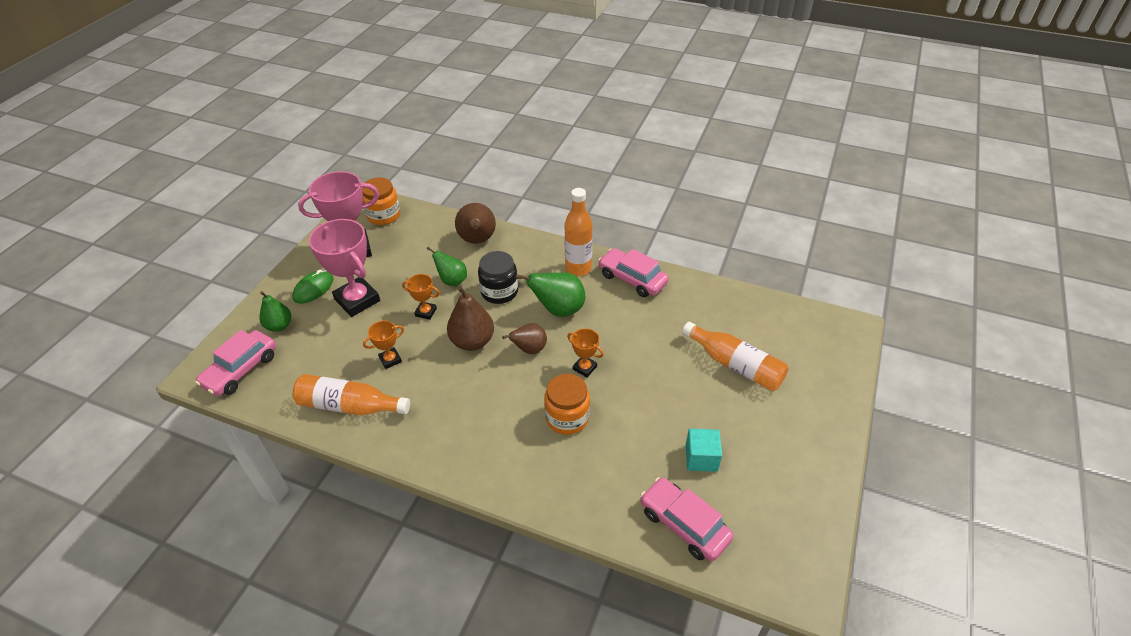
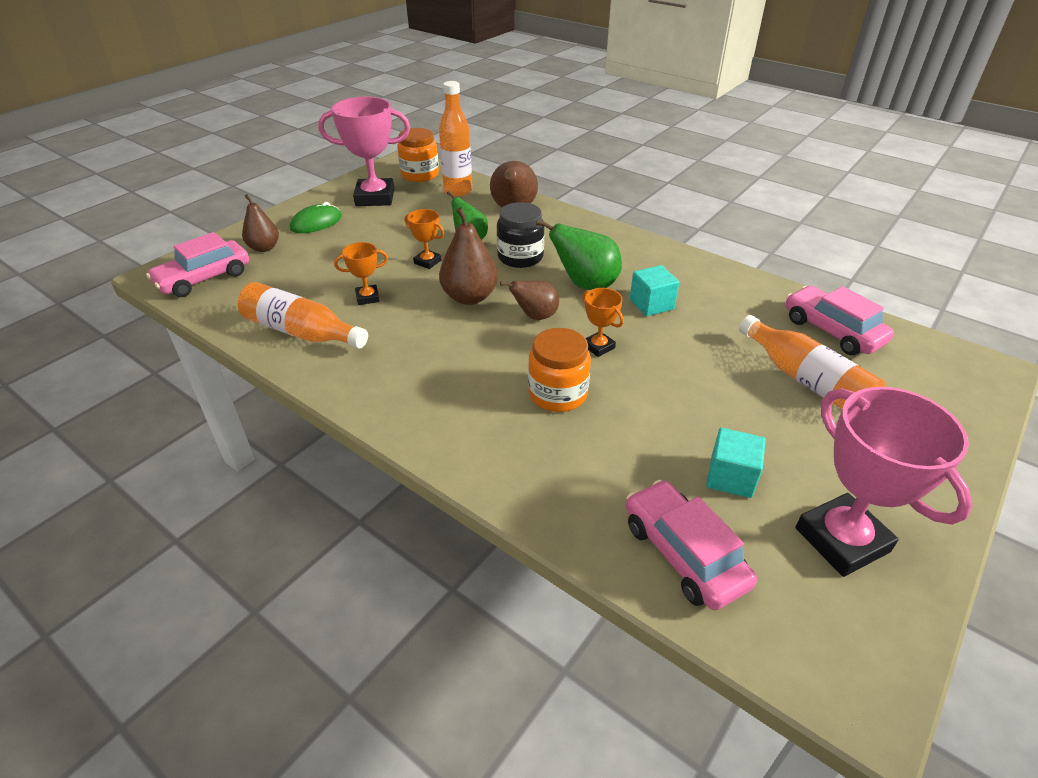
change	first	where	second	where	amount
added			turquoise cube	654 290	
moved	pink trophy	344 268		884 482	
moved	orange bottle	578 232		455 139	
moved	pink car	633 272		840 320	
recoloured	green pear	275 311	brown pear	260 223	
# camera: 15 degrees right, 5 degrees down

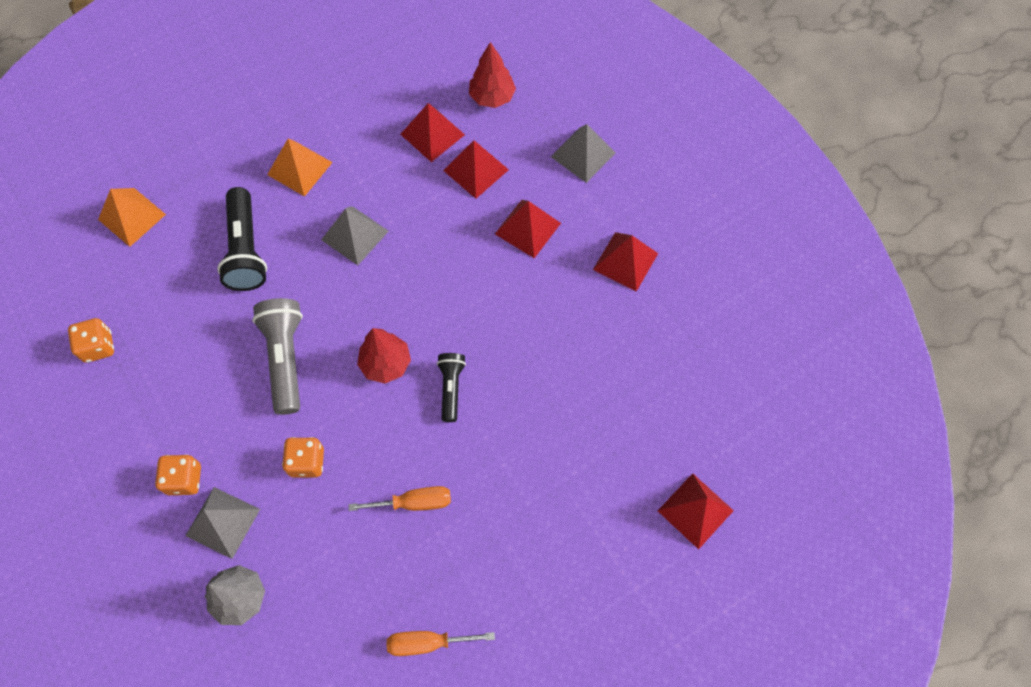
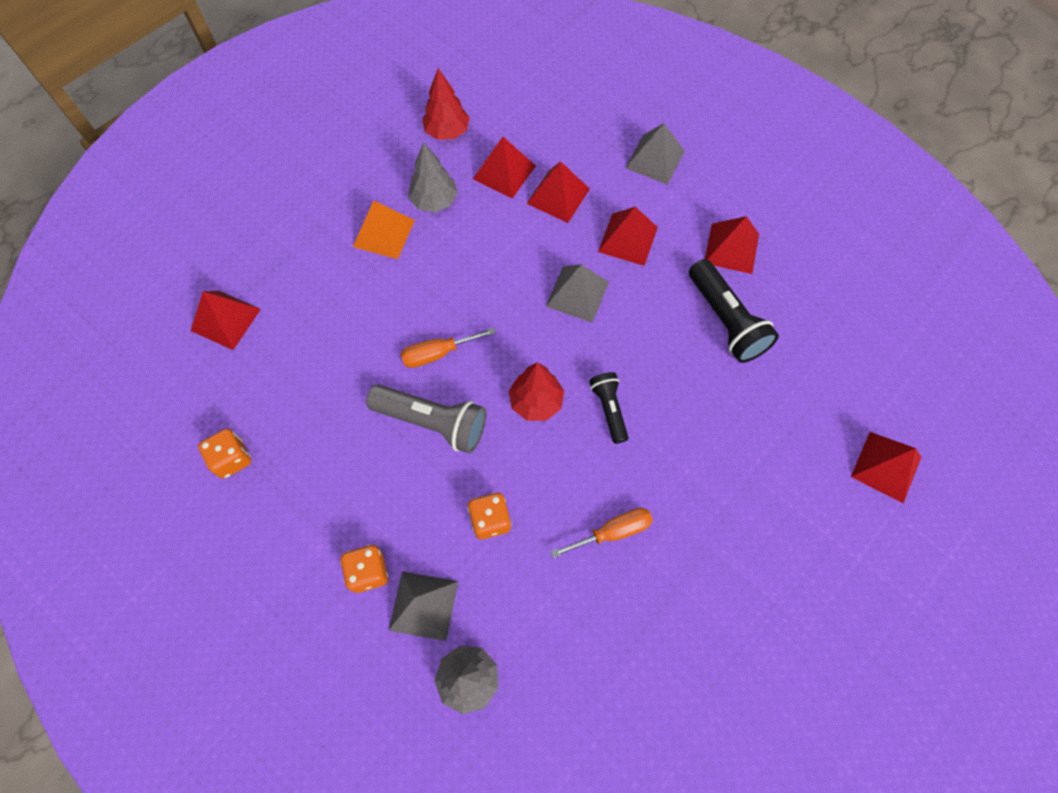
change	first	where	second	where	amount
added			grey tree	433 177	
moved	black flashlight	242 239		734 311	
moved	grey pyramid	355 235		577 293	
moved	orange screwdriver	441 643		448 347	
moved	red tree	492 75		446 104	
recoloured	orange pyramid	132 217	red pyramid	226 320	
turned	grey flashlight	277 356		426 419	135 degrees clockwise
# camera: 15 degrees left, 0 degrees up

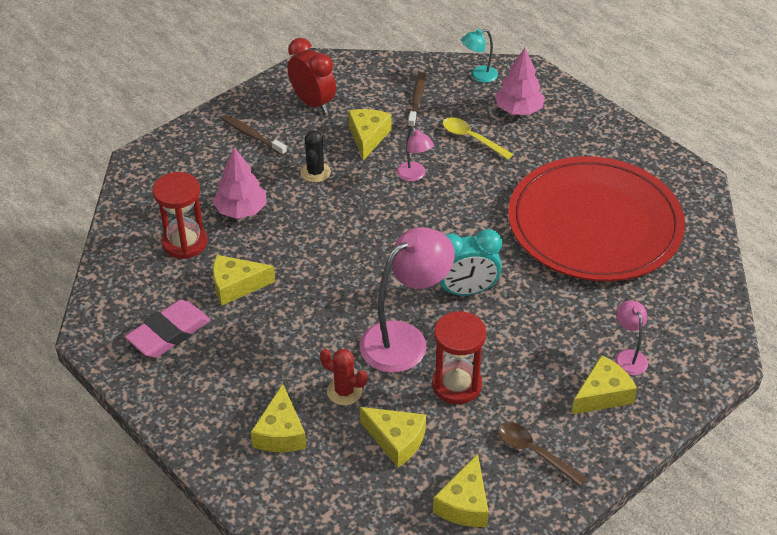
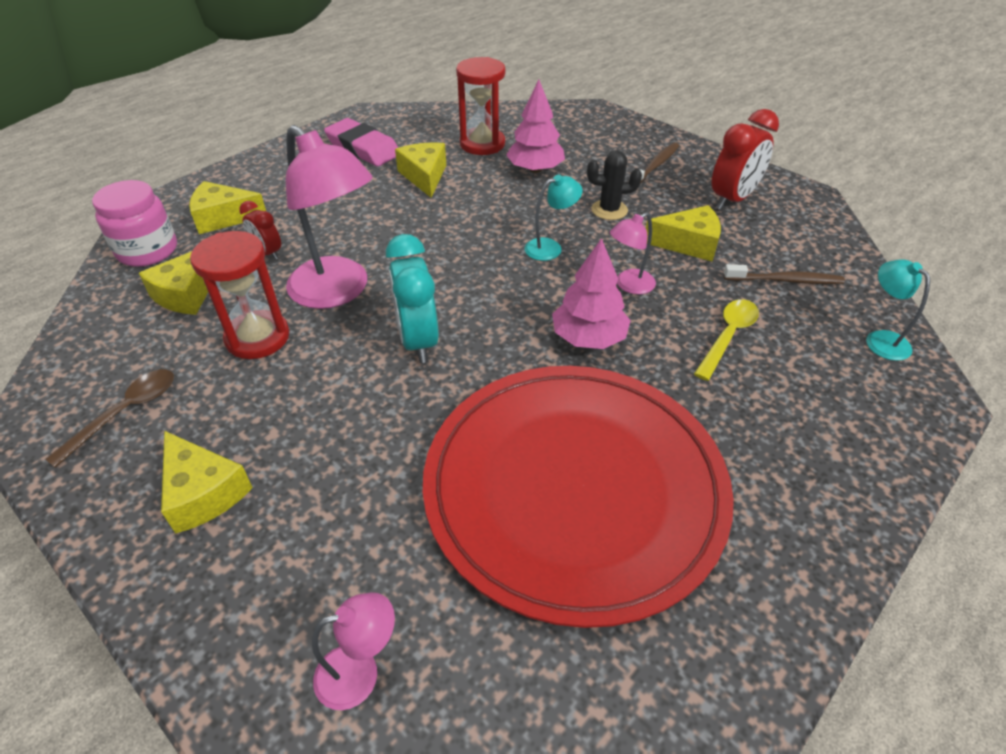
change	first	where	second	where	amount
removed	yellow cheese	461 490			
added			pink jar	134 223	
added			turquoise lamp	553 218	
moved	pink tree	520 81		591 293	
moved	pink lamp	631 337		353 651	
replaced	red cactus	343 377	red clock	260 230	
# camera: 85 degrees right, 0 degrees up

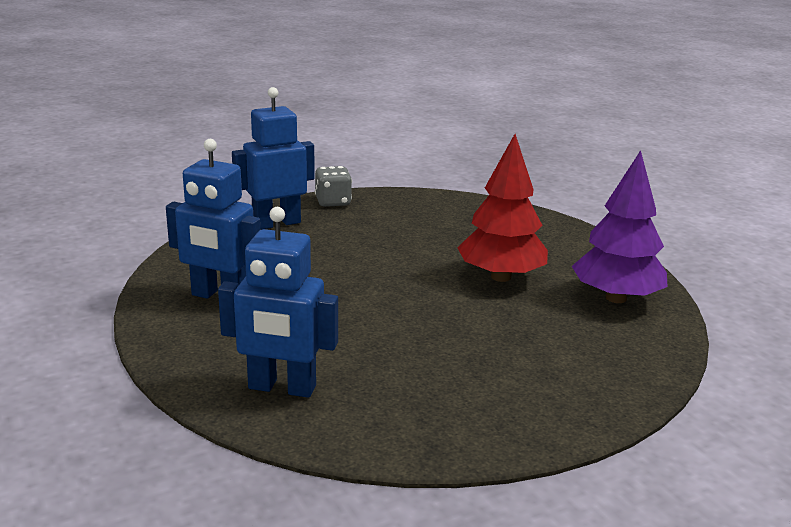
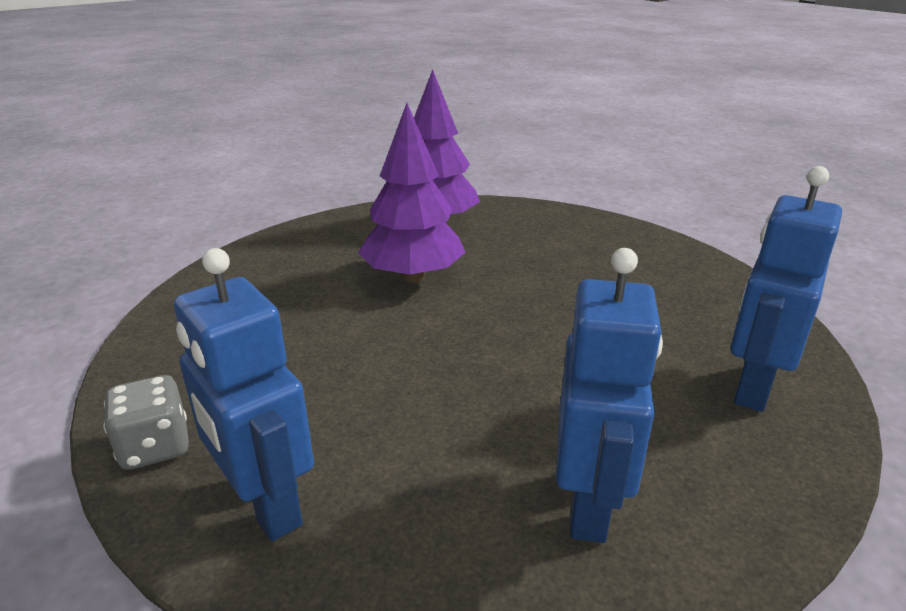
change	first	where	second	where	amount
recoloured	red tree	502 208	purple tree	412 193	
turned	blue robot	278 302		786 289	150 degrees counterclockwise
# camera: 100 degrees left, 5 degrees up

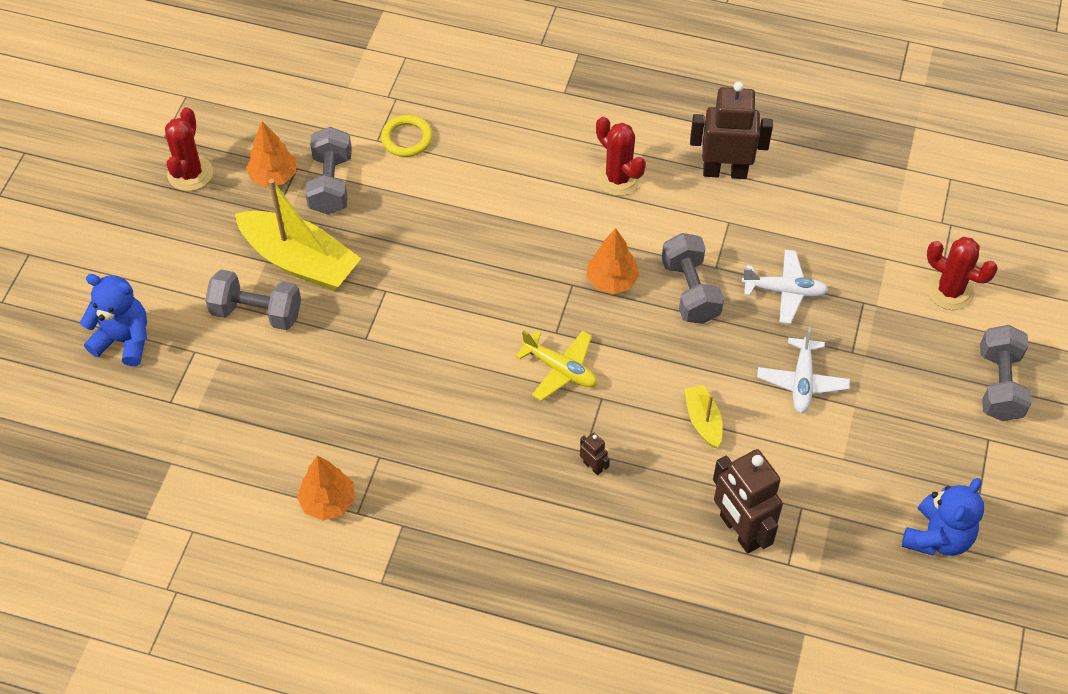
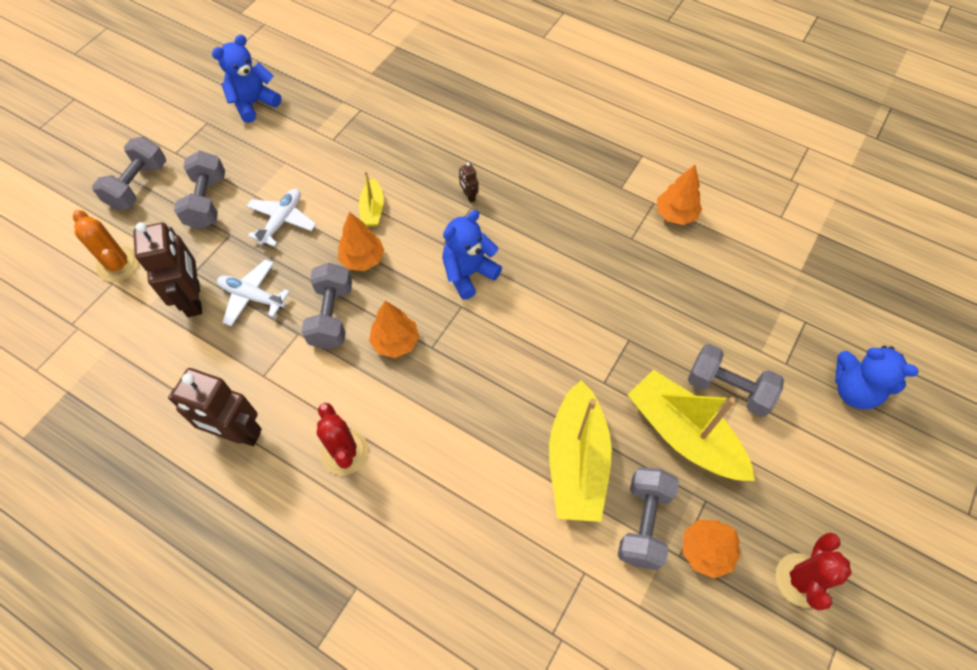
change	first	where	second	where	amount
removed	yellow ring	407 136			
added			grey dumbbell	199 190	
added			orange tree	361 241	
added			yellow boat	580 451	
moved	brown robot	748 501		167 269	
replaced	yellow plane	556 365	blue teddy bear	472 255	
recoloured	red cactus	962 273	orange cactus	106 246	
# camera: 165 degrees left, 5 degrees up

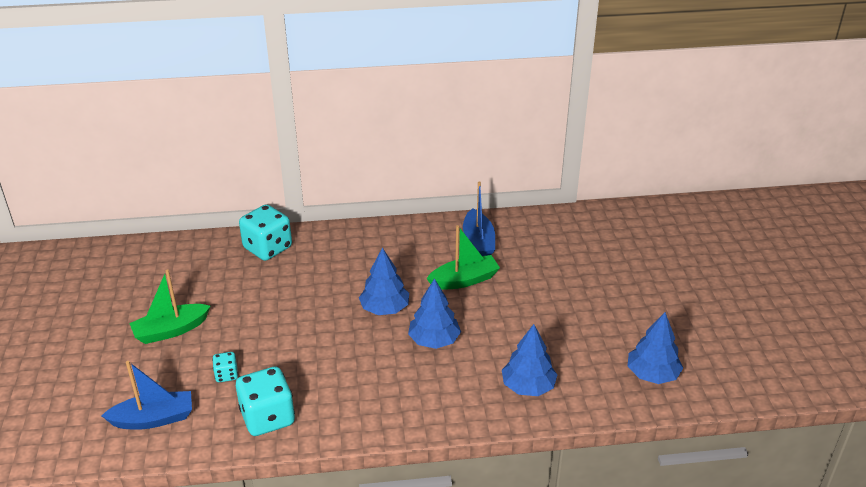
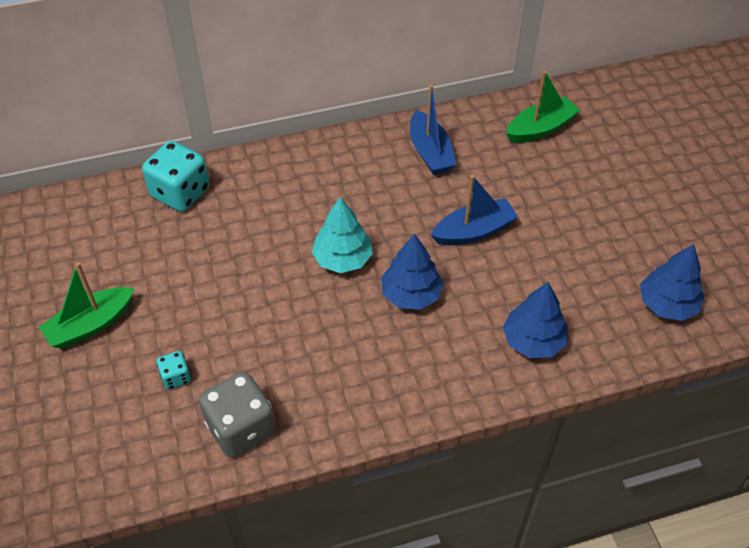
change	first	where	second	where	amount
moved	blue boat	146 395		474 210	
moved	green boat	463 257		543 107	
recoloured	turquoise dice	265 401	grey dice	237 414	
recoloured	blue tree	384 281	turquoise tree	342 235	
# camera: 10 degrees left, 15 degrees up

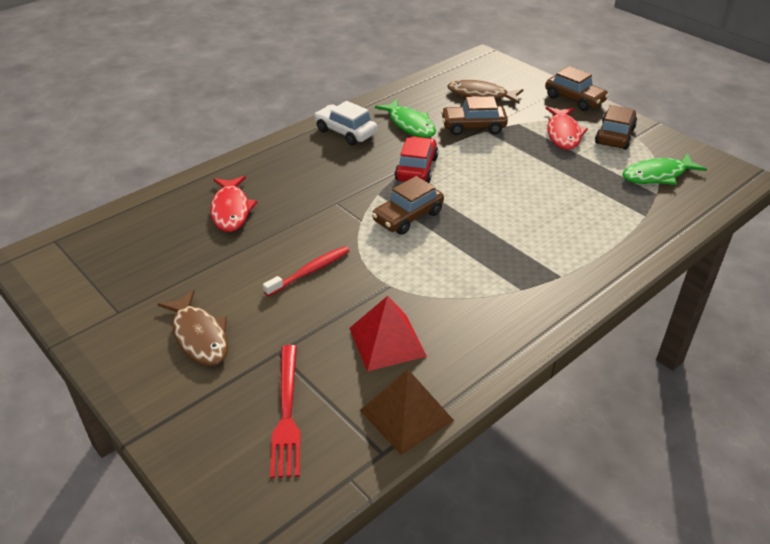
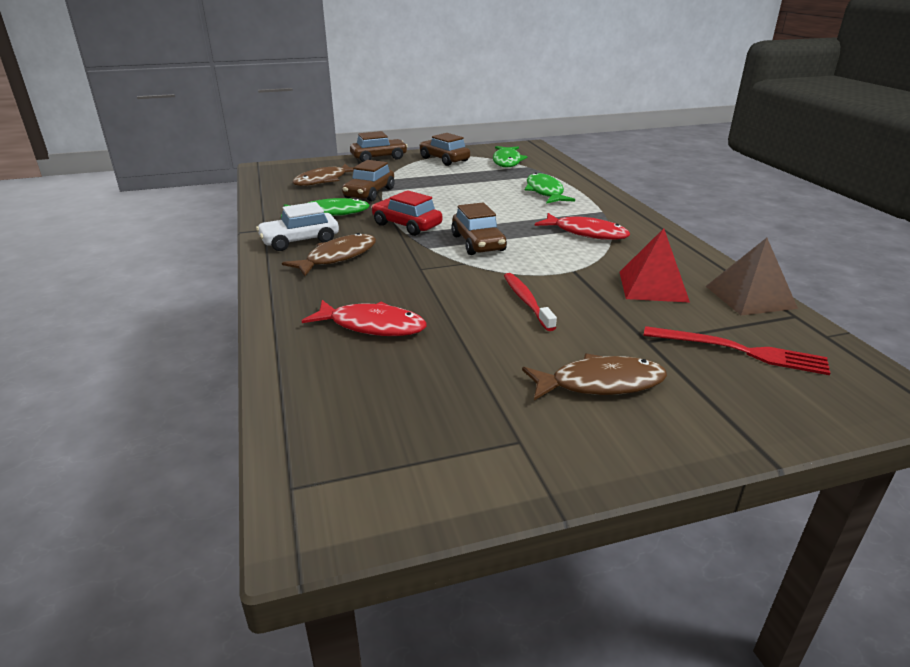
change	first	where	second	where	amount
added			brown fish	329 254	
added			green fish	550 188	
moved	red fish	566 128		582 226	
# camera: 65 degrees left, 10 degrees down

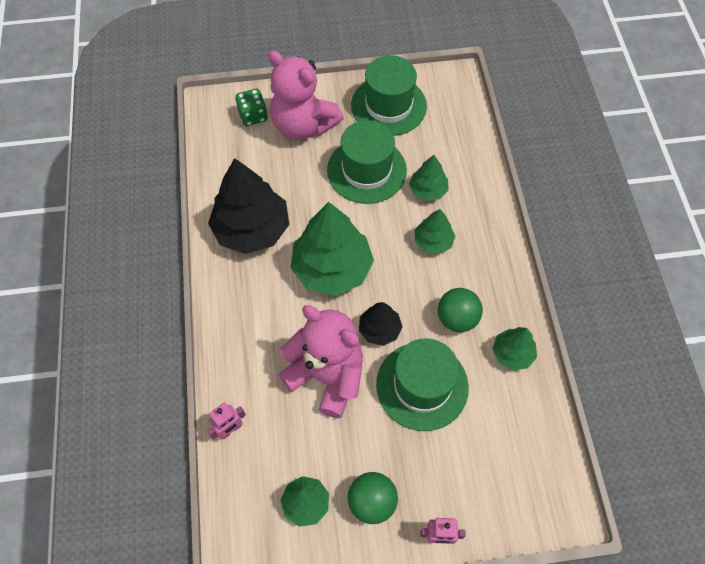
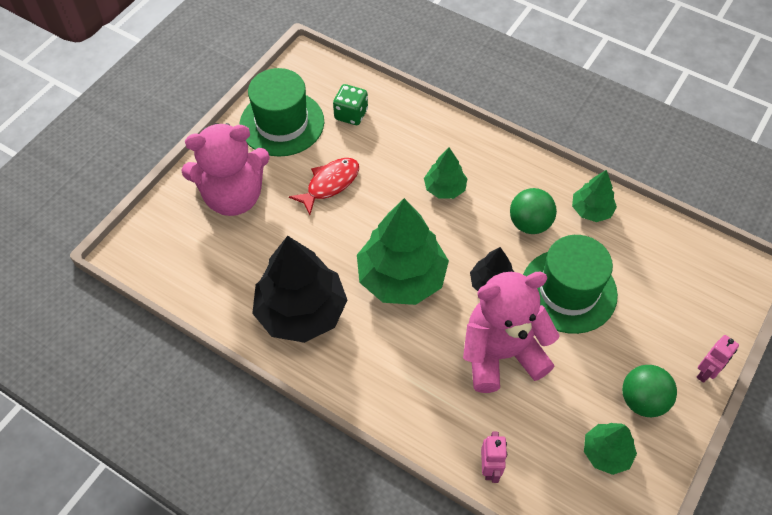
change	first	where	second	where	amount
removed	green tree	429 178			
moved	green dice	251 107		350 104	
replaced	green hat	367 162	red fish	324 186	
# camera: 50 degrees left, 5 degrees down

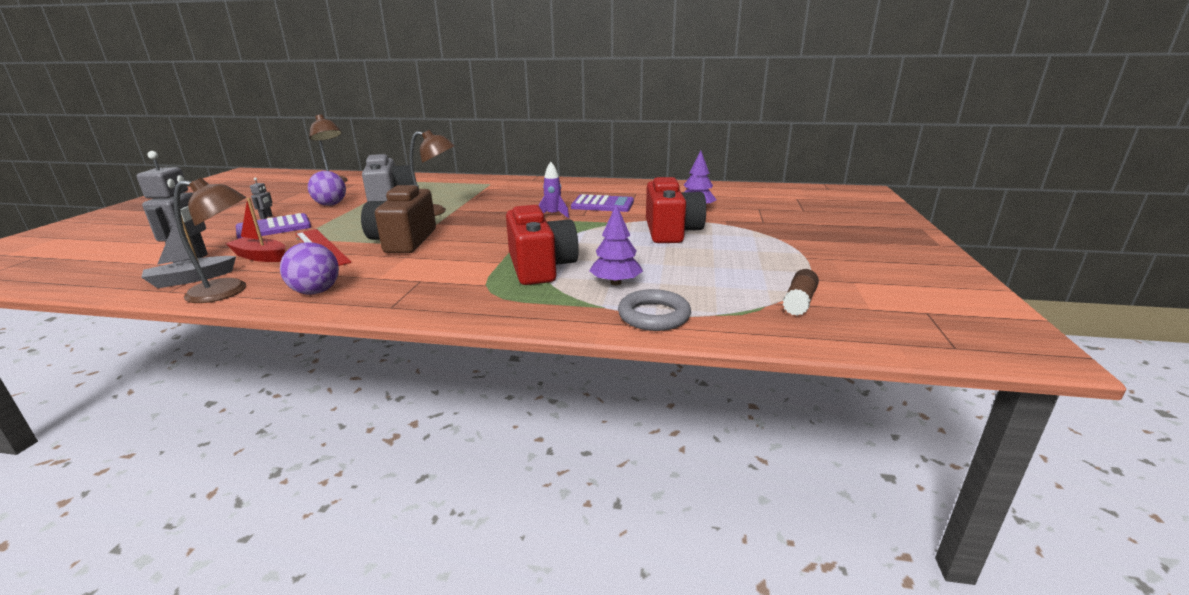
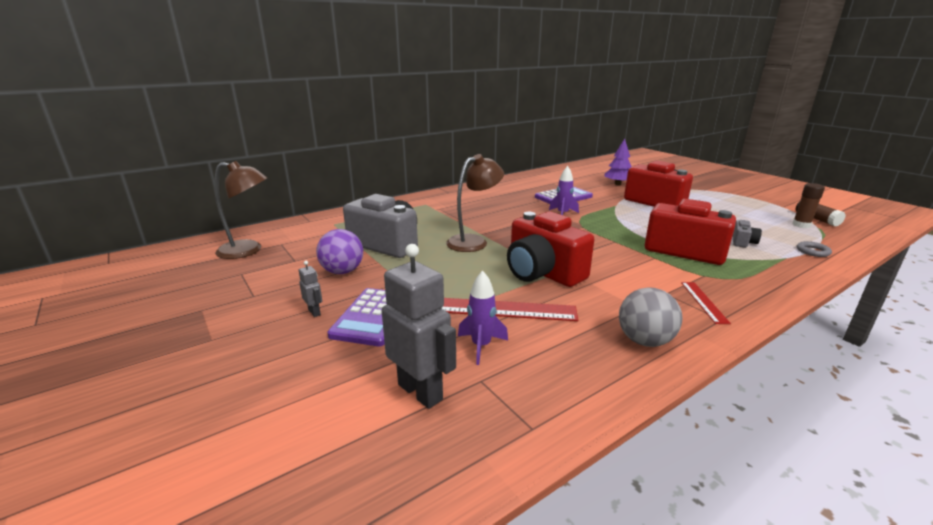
change	first	where	second	where	amount
removed	grey boat	188 251			
removed	brown lamp	210 240			
added			red ruler	706 303	
added			brown glue stick	809 205	
replaced	red boat	255 230	purple rocket	483 318	
replaced	purple tree	616 244	grey camera	747 234	
recoloured	purple ball	309 268	grey ball	650 317	
recoloured	brown camera	398 218	red camera	550 249	
resized	grey ring	654 310		814 249	x0.57
# camera: 45 degrees left, 0 degrees up

